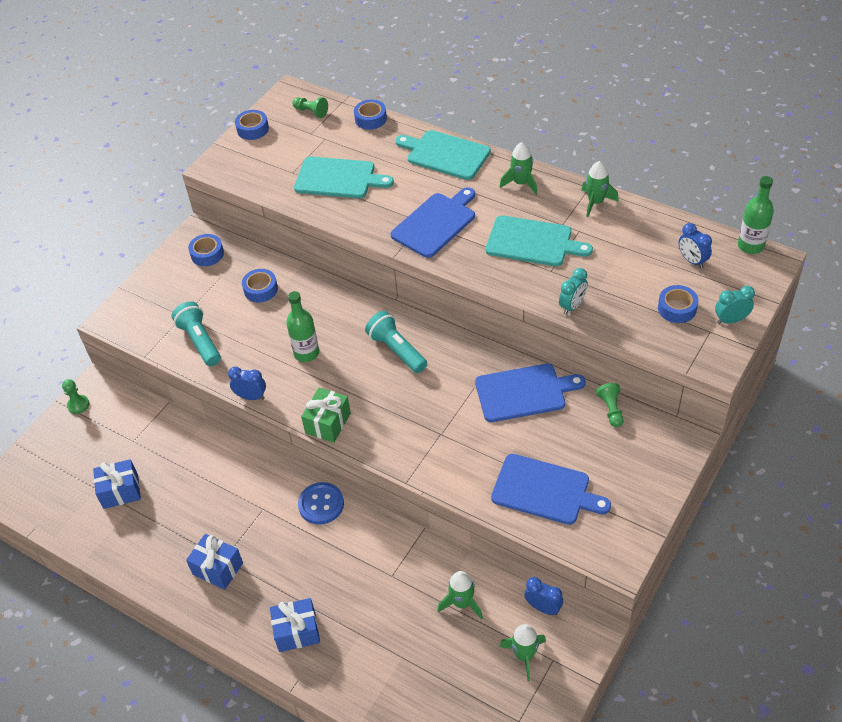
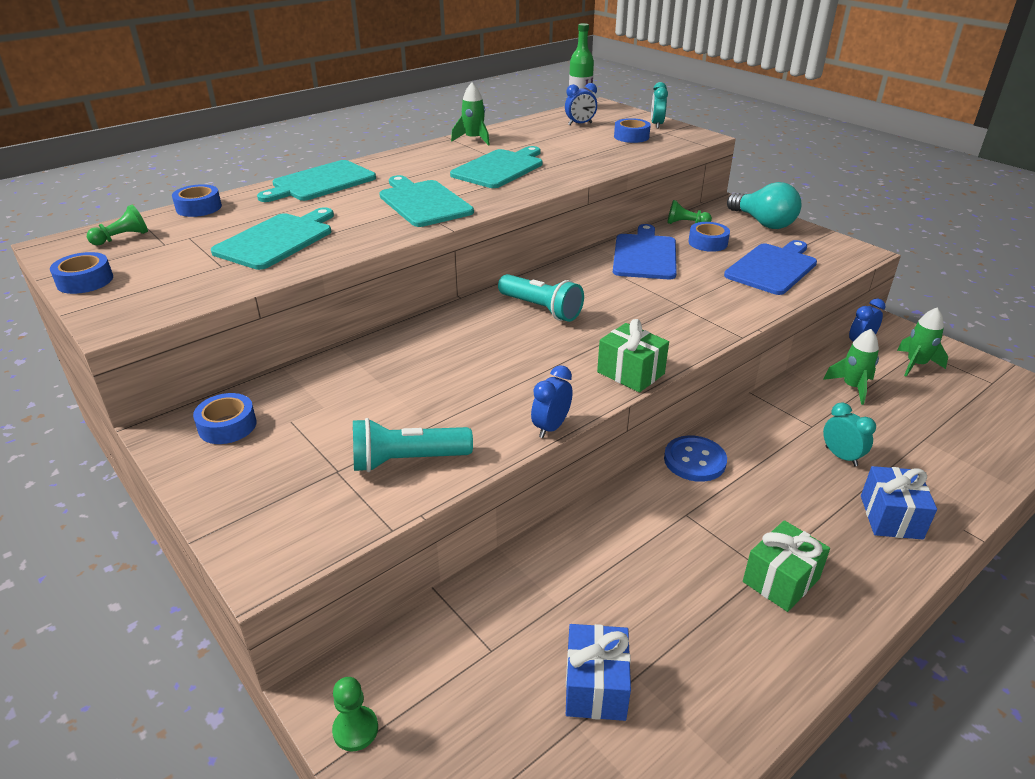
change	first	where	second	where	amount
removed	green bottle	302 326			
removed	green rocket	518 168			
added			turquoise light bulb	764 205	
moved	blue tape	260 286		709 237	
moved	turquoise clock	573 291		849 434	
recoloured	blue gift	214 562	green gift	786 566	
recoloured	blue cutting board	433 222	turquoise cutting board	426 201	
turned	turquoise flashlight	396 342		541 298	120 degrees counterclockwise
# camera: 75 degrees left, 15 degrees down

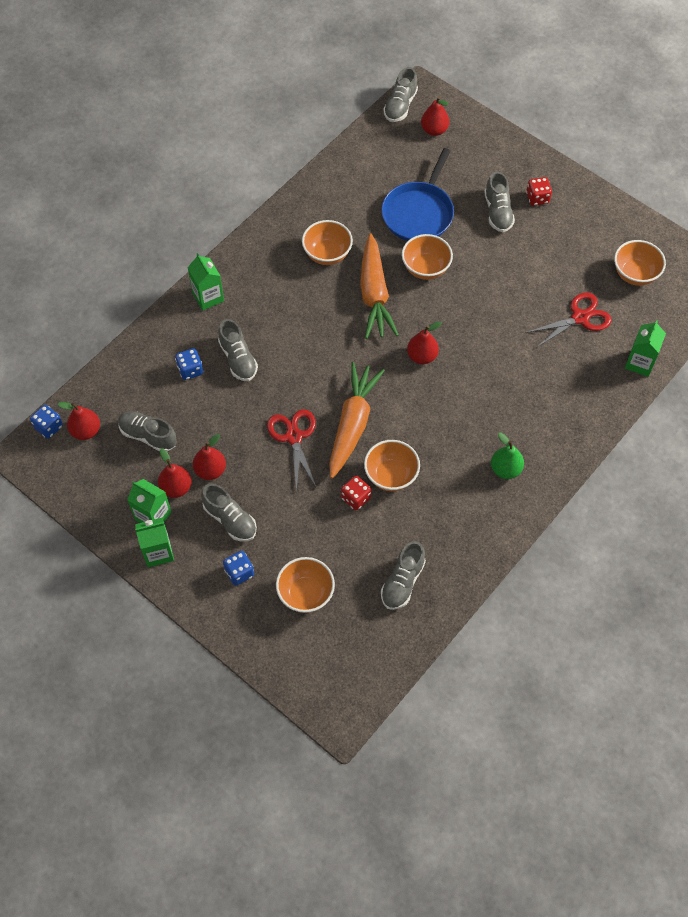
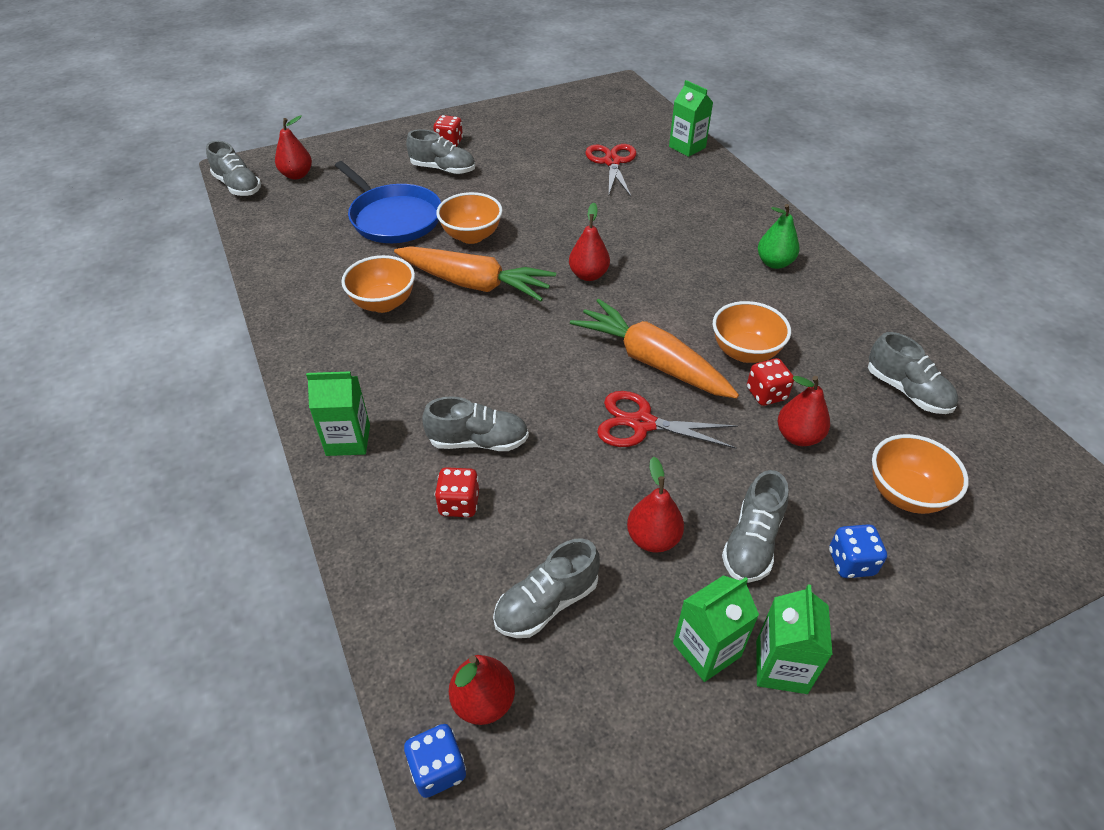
change	first	where	second	where	amount
removed	orange bowl	640 263			
moved	red pear	175 473		804 411	
recoloured	blue dice	189 364	red dice	457 492	
turned	grey shoe	229 512		755 526	135 degrees clockwise
# camera: 65 degrees left, 15 degrees down

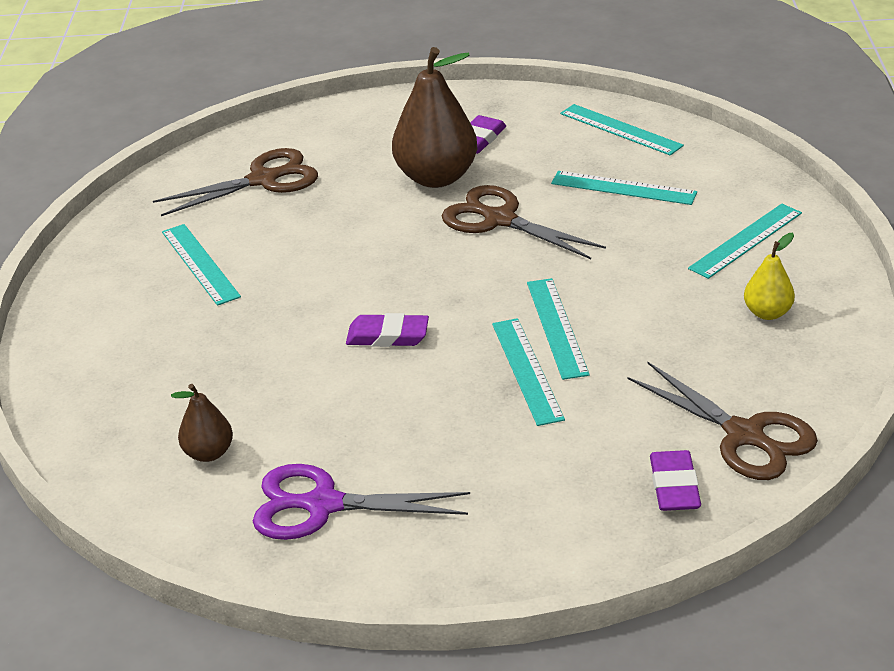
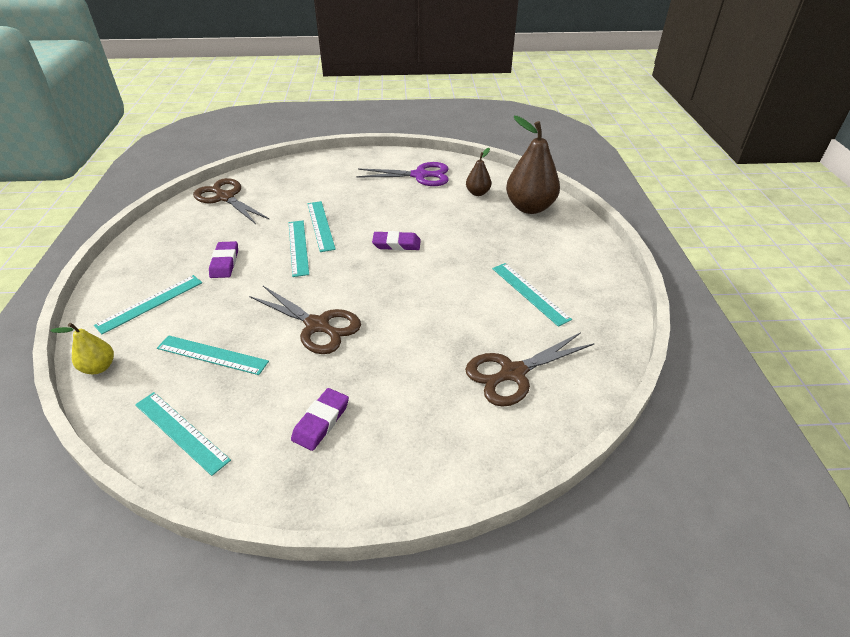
change	first	where	second	where	amount
moved	brown pear	434 117		533 165	
moved	purple eraser	675 480		223 259	
moved	yellow pear	769 276		82 348	
# camera: 175 degrees right, 5 degrees up

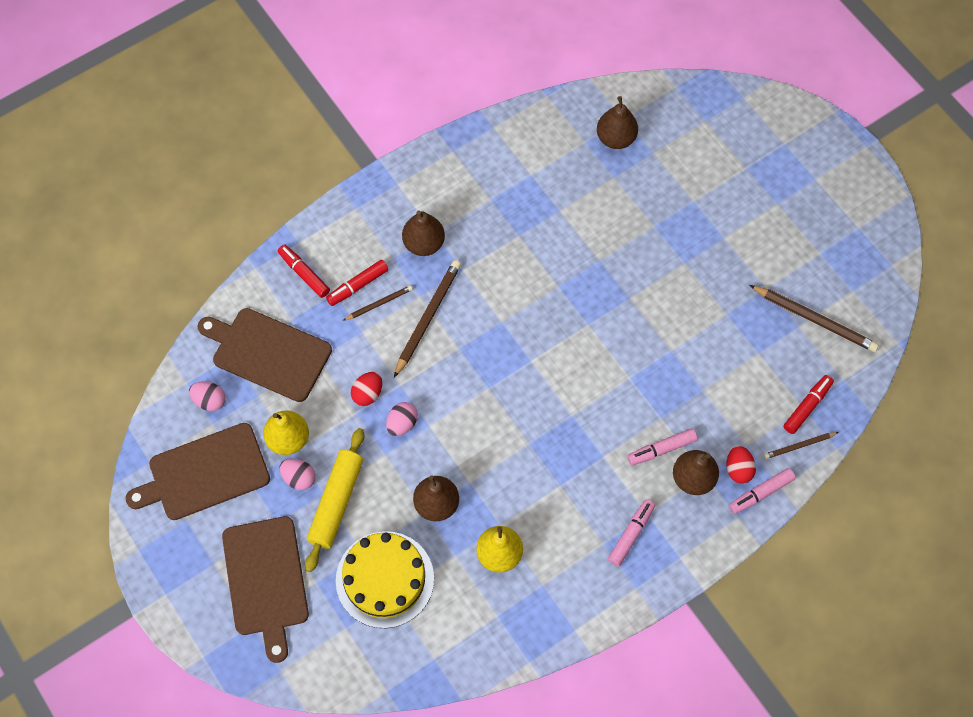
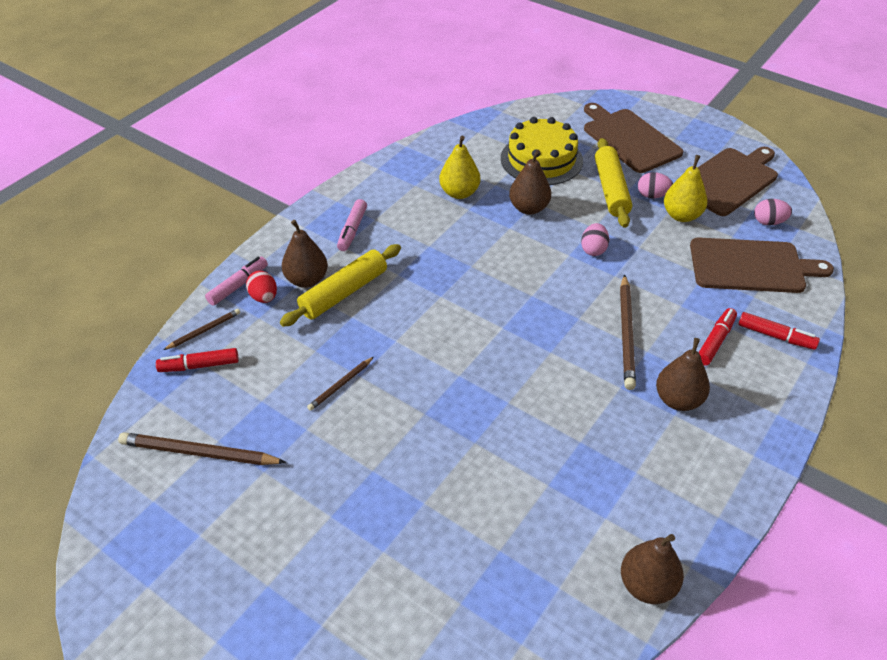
change	first	where	second	where	amount
removed	red egg	366 389			
moved	brown pencil	378 303		340 384	
moved	brown pear	617 122		652 569	
replaced	pink marker	662 446	yellow rolling pin	340 285	
turned	red marker	808 404		197 360	60 degrees clockwise
# camera: 160 degrees right, 20 degrees down

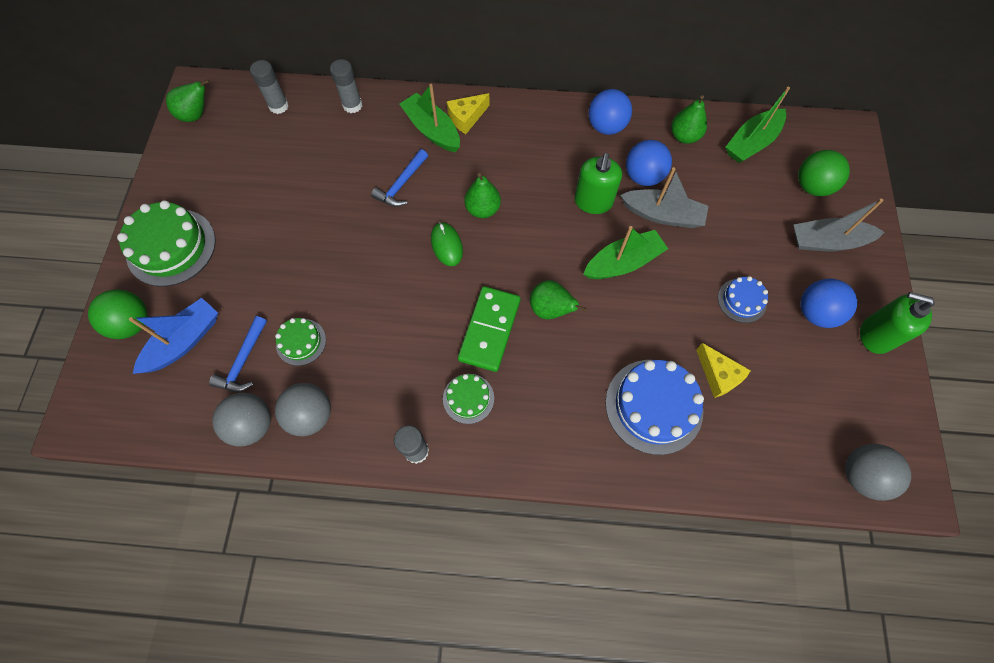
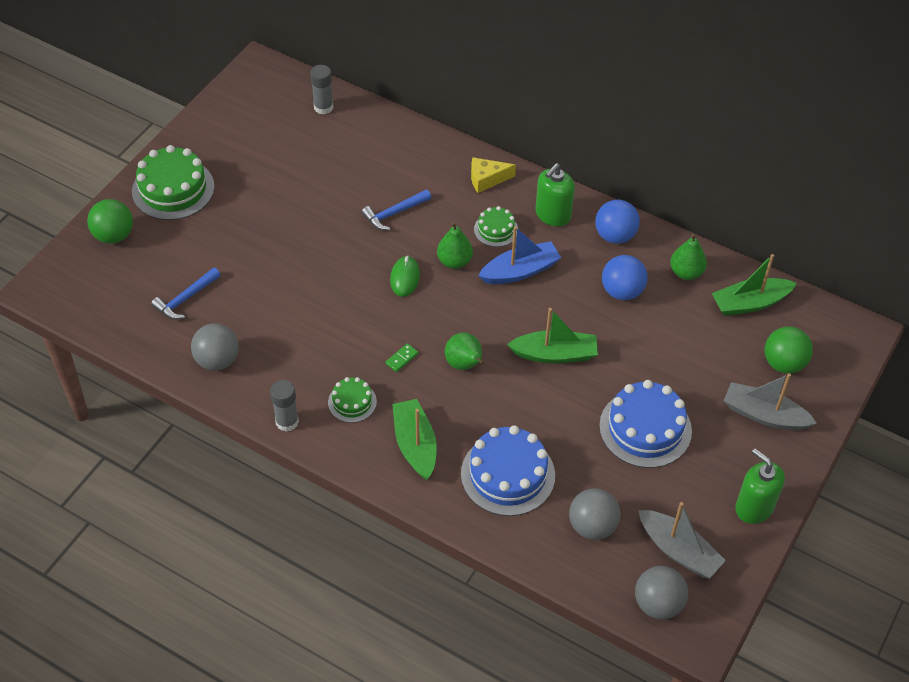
change	first	where	second	where	amount
removed	green pear	188 100			
removed	grey glue stick	346 86			
removed	yellow cheese	723 370			
removed	blue ball	829 303			
moved	blue boat	173 336		519 255	
moved	grey ball	241 420		594 514	
moved	green cake	300 342		496 226	
moved	green boat	430 118		414 439	
moved	green soap dispenser	598 183		555 194	
moved	grey boat	664 197		682 540	
resized	green domino	489 329		401 357	x0.40
resized	blue cake	743 299		645 424	x1.87
# camera: 25 degrees right, 15 degrees down

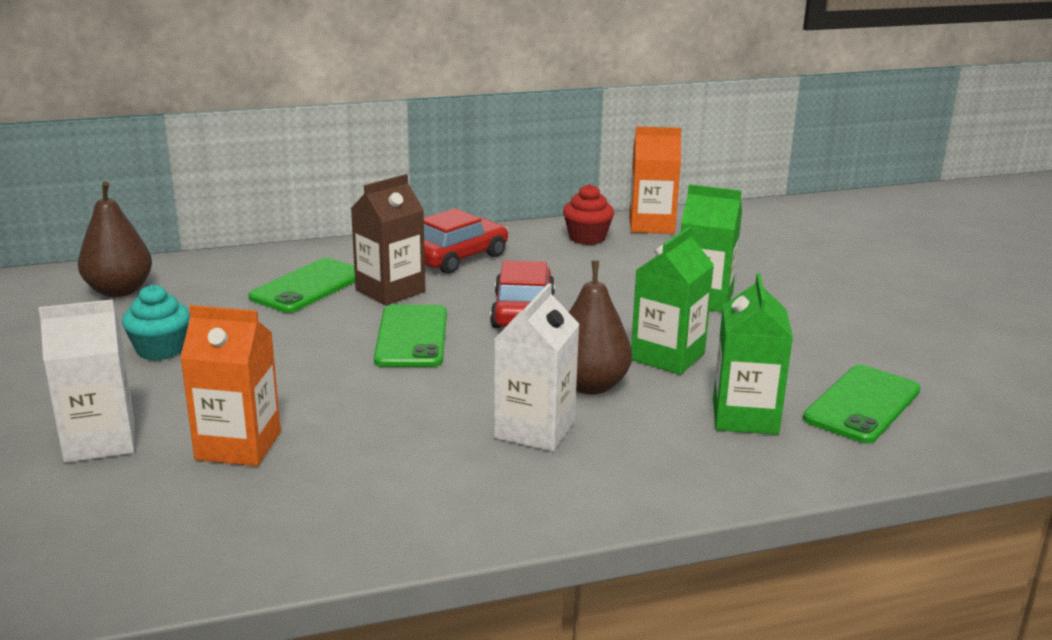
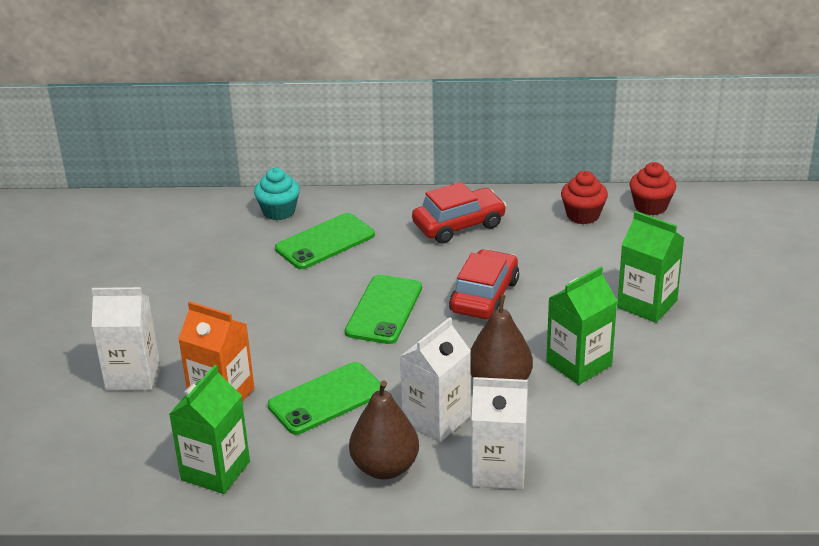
change	first	where	second	where	amount
removed	brown carton	388 240			
added			white carton	500 433	
moved	brown pear	115 239		384 429	
moved	turquoise cupcake	156 322		277 194	
moved	green carton	753 354		209 429	
moved	green phone	862 404		326 398	
replaced	orange carton	655 180	red cupcake	653 188	
# camera: 20 degrees right, 10 degrees up

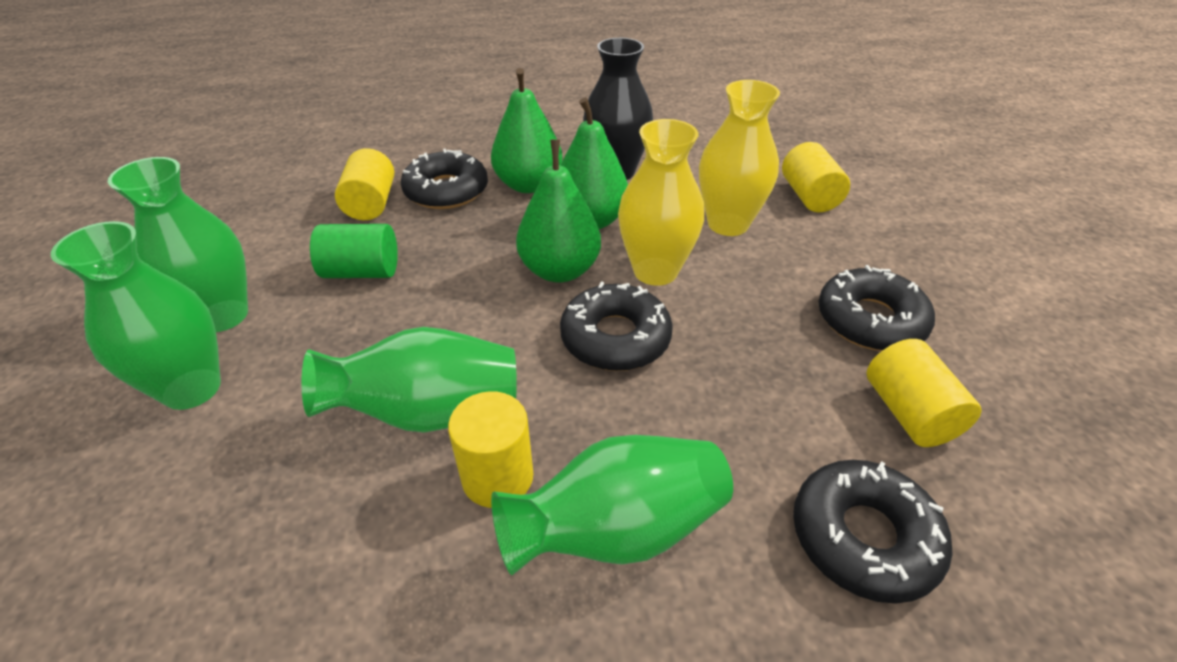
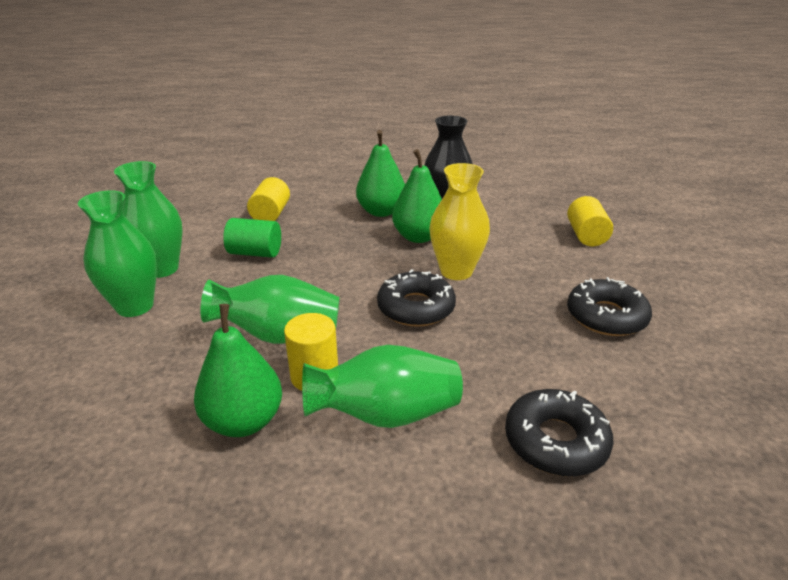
change	first	where	second	where	amount
removed	black donut	444 179			
removed	yellow vase	739 158			
removed	yellow cylinder	924 393			
moved	green pear	558 211		238 370	
# camera: 10 degrees right, 10 degrees down

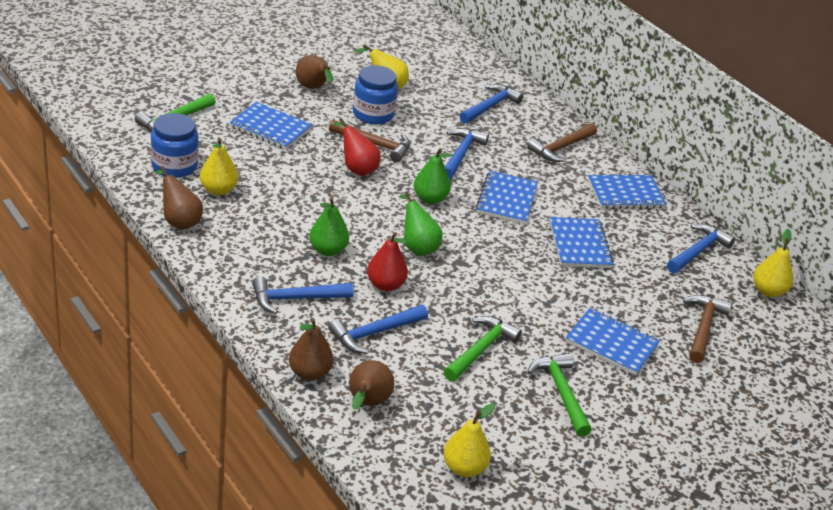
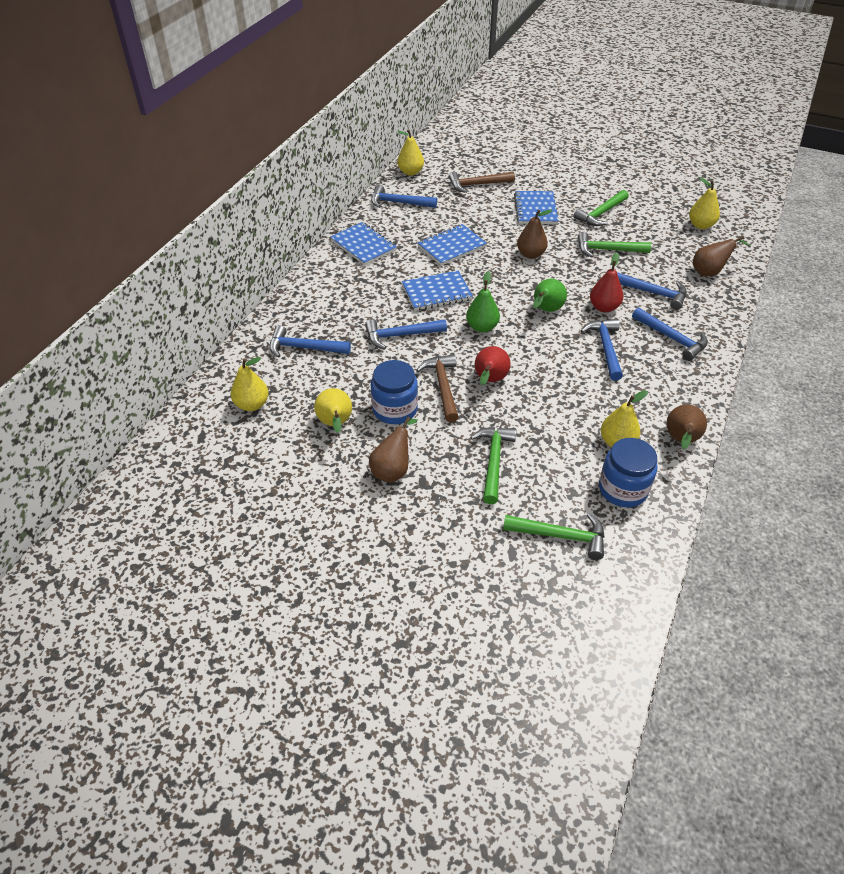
change	first	where	second	where	amount
removed	brown hammer	562 142			
added			yellow pear	250 384	
moved	brown pear	311 349		535 234	
replaced	blue notebook	270 126	green hammer	493 465	
replaced	green pear	329 226	blue hammer	602 350	
# camera: 115 degrees left, 10 degrees up

